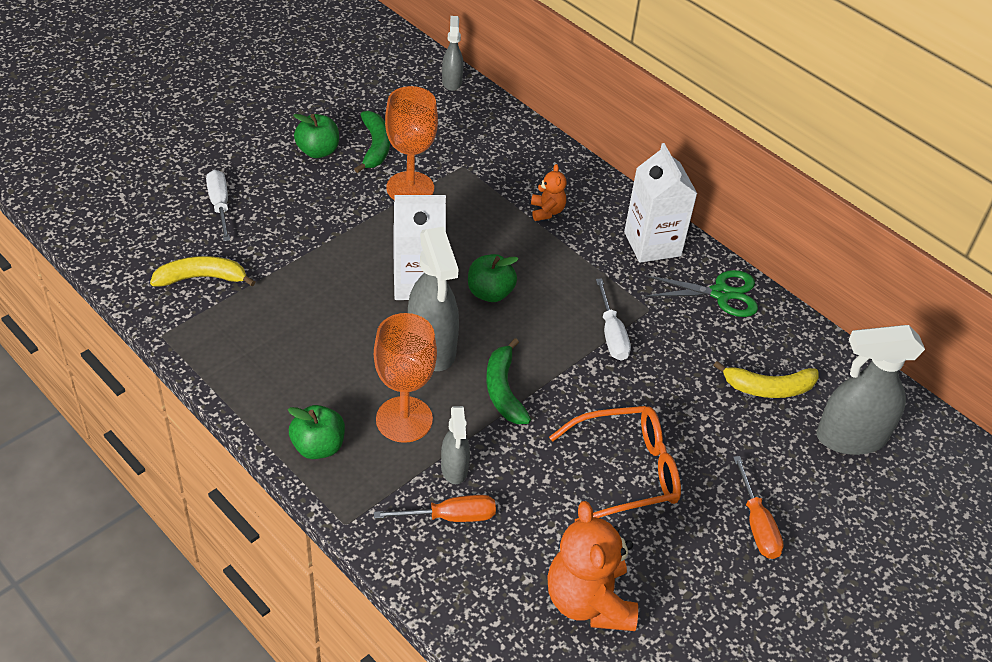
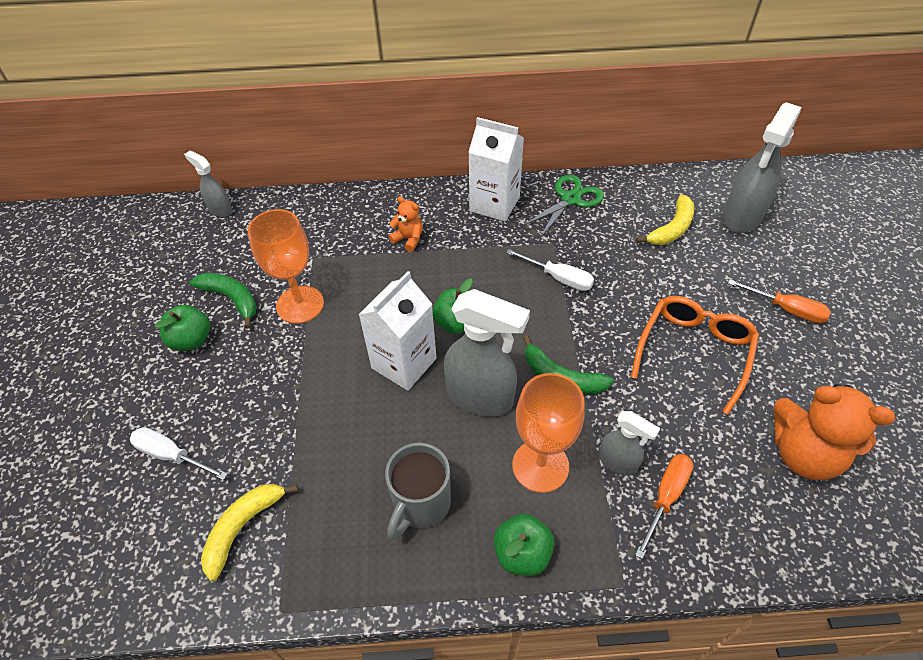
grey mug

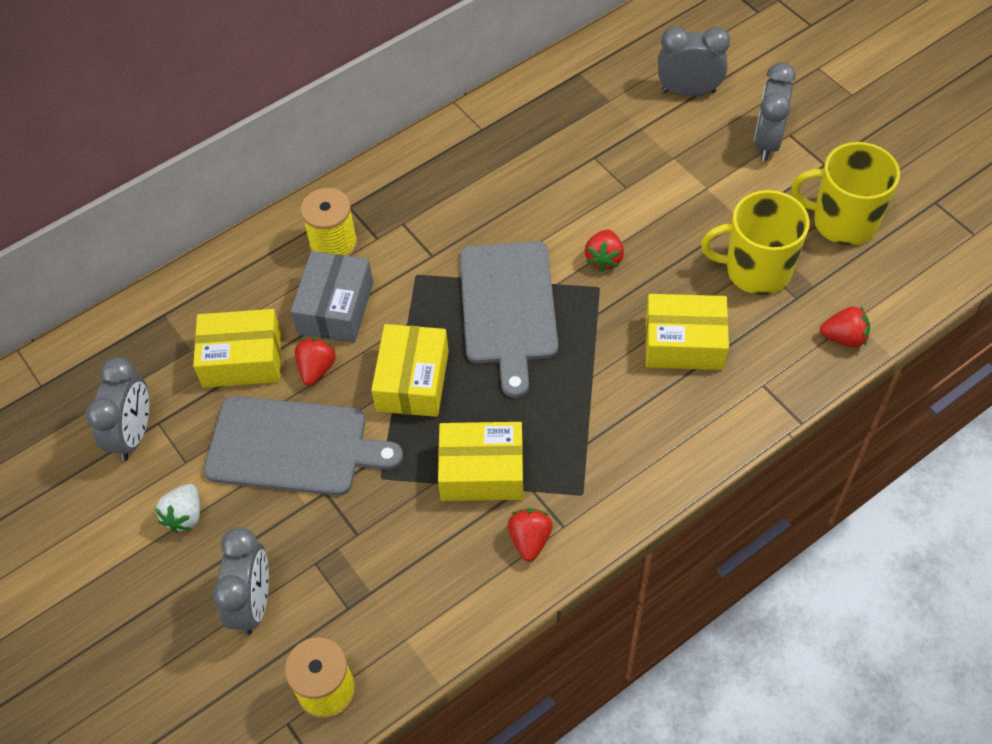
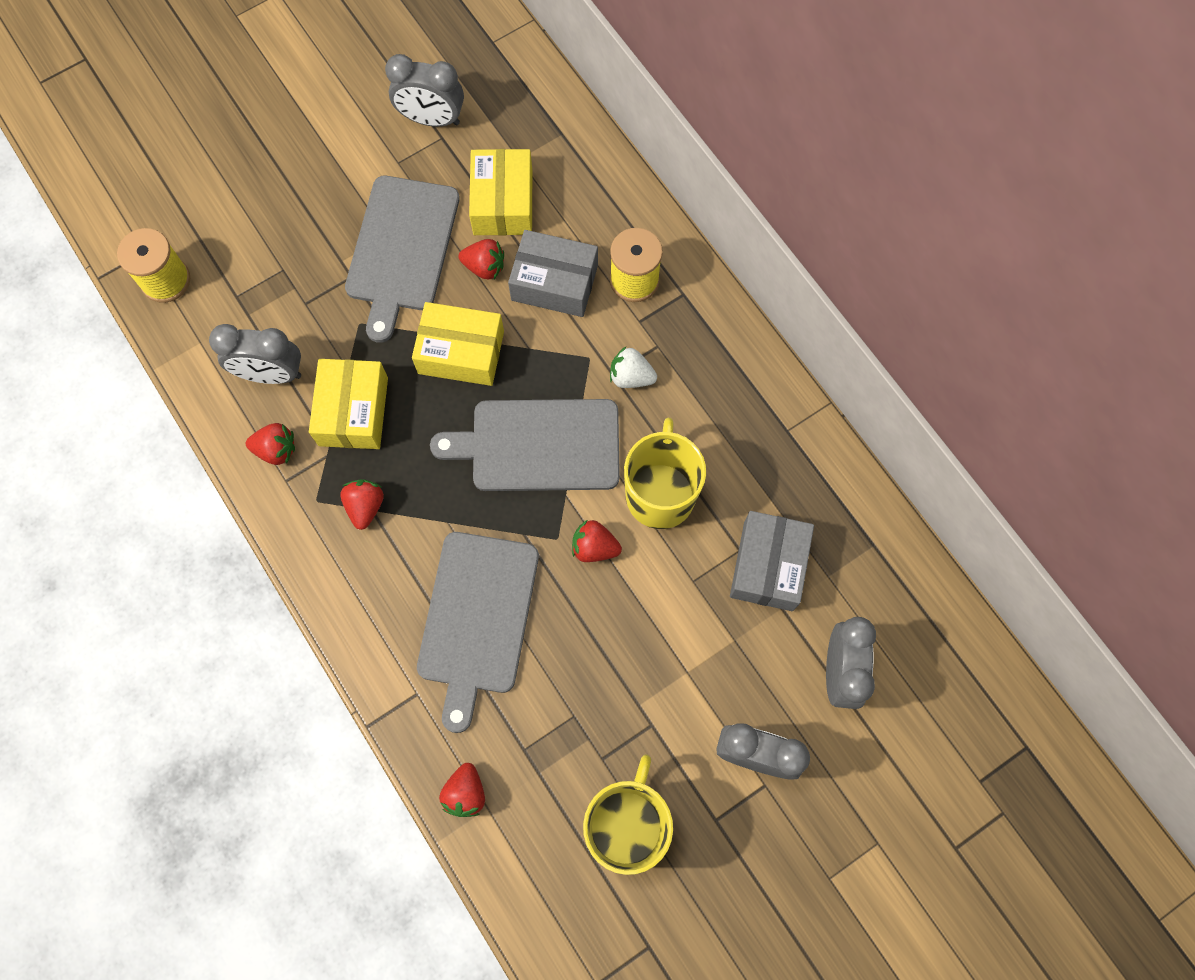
white strawberry
grey clock (no. 1 from left)
grey cutting board (no. 2 from left)
yellow mug (no. 2 from left)
red strawberry (no. 2 from left)
grey box (no. 2 from left)

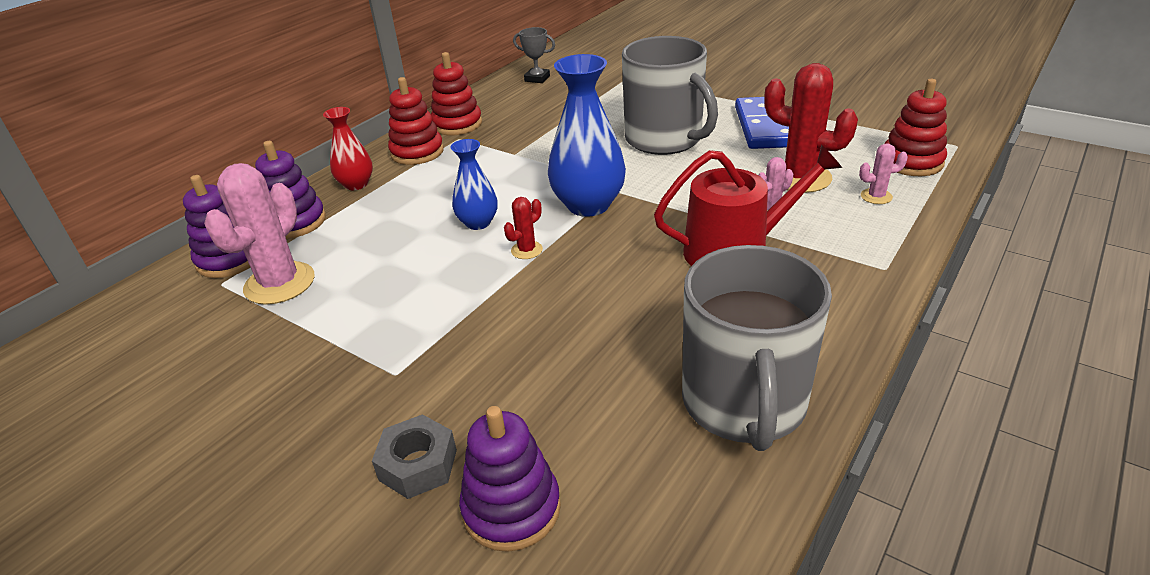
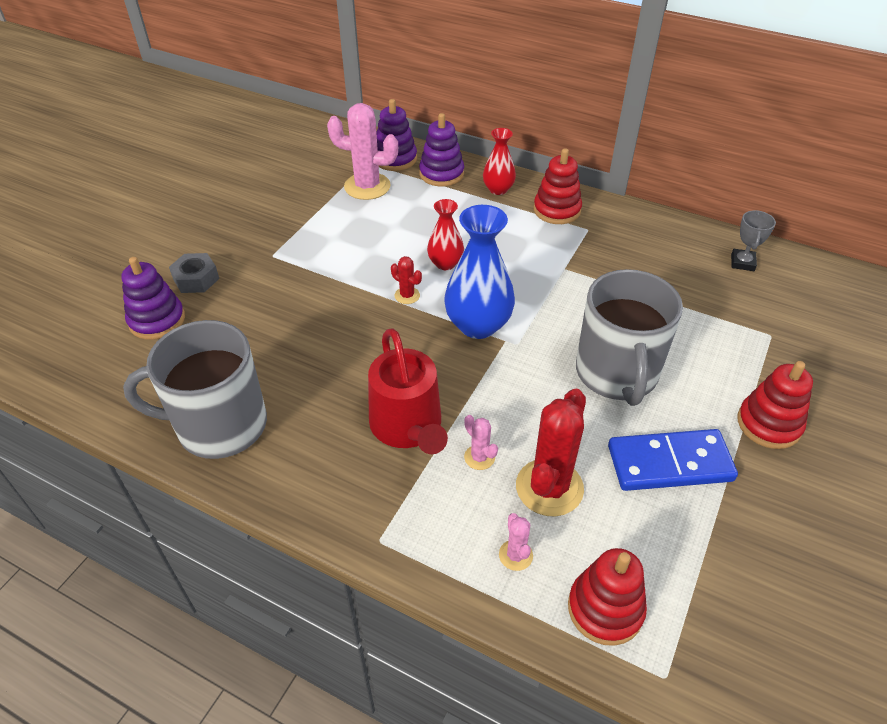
red stacking toy (no. 3 from left)
red vase (no. 1 from left)
grey mug (no. 2 from left)

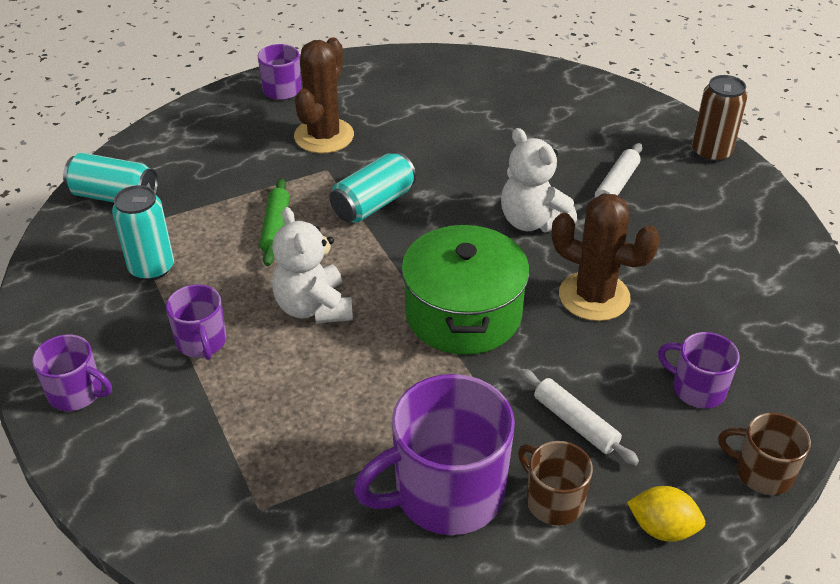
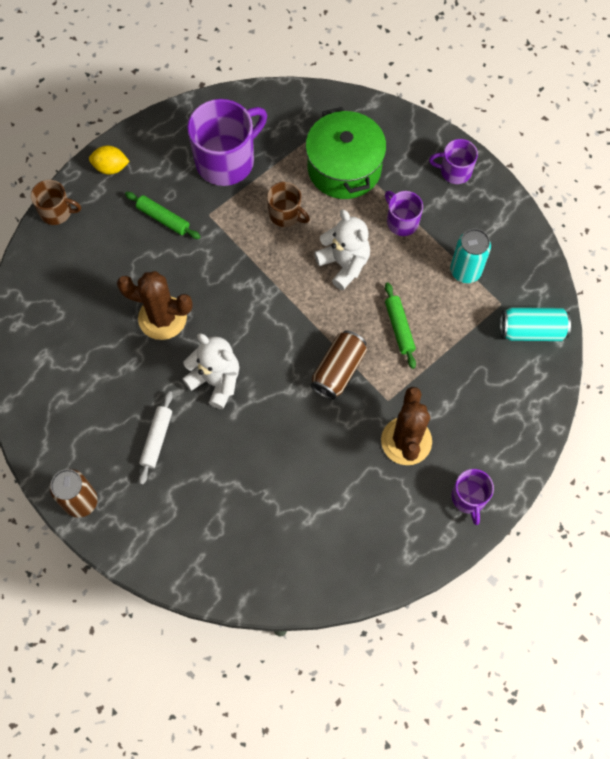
brown can (no. 2 from left)
green pot
brown mug (no. 2 from left)
green rolling pin (no. 1 from left)
purple mug (no. 5 from left in the first image)

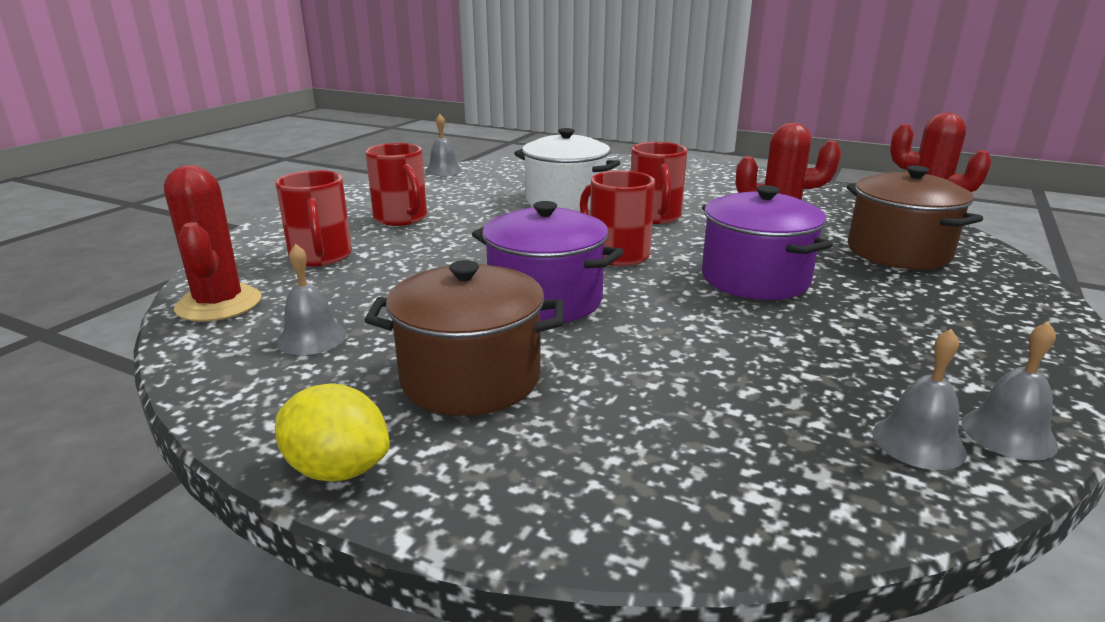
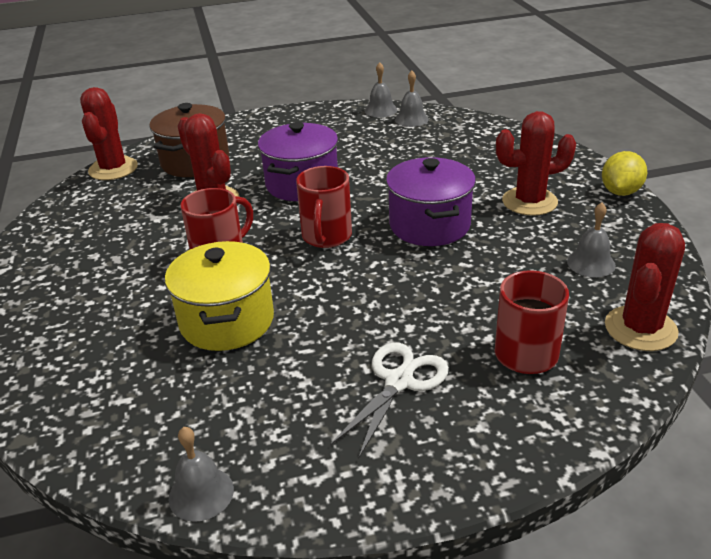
yellow lemon
white scissors
red cactus (no. 3 from left)
yellow pot

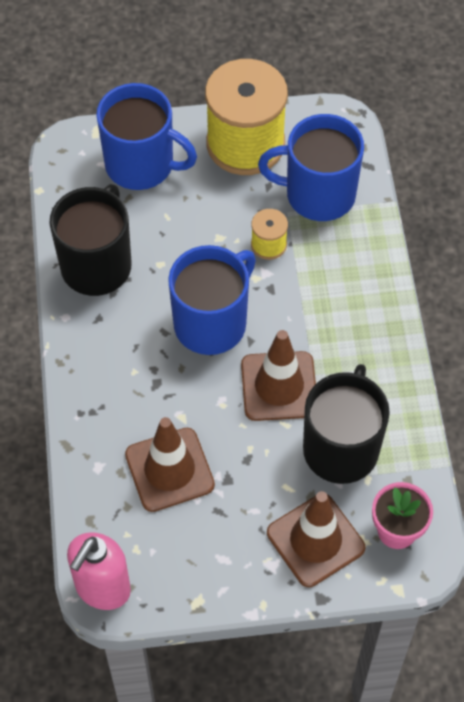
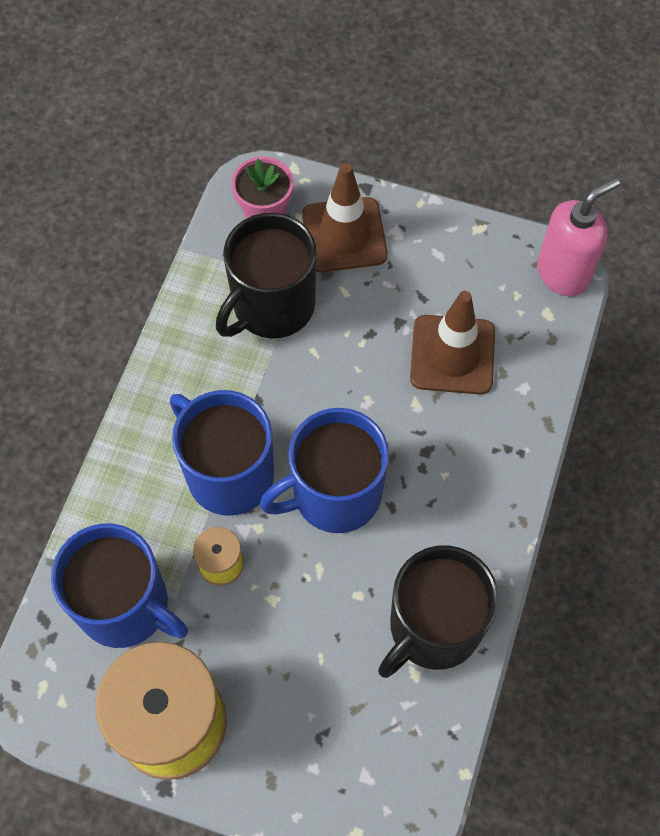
blue mug (no. 2 from left)
brown traffic cone (no. 2 from left in the first image)

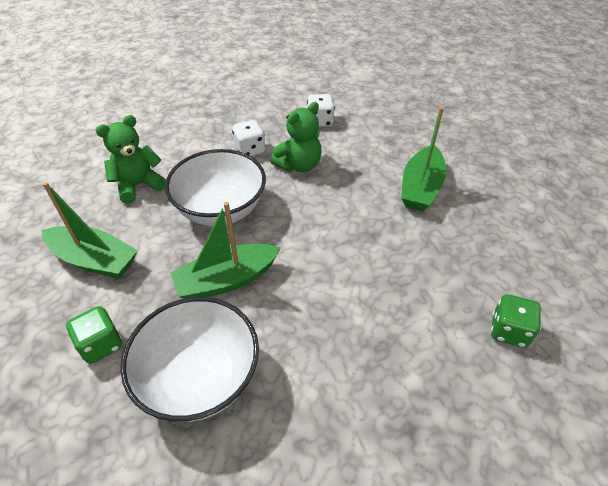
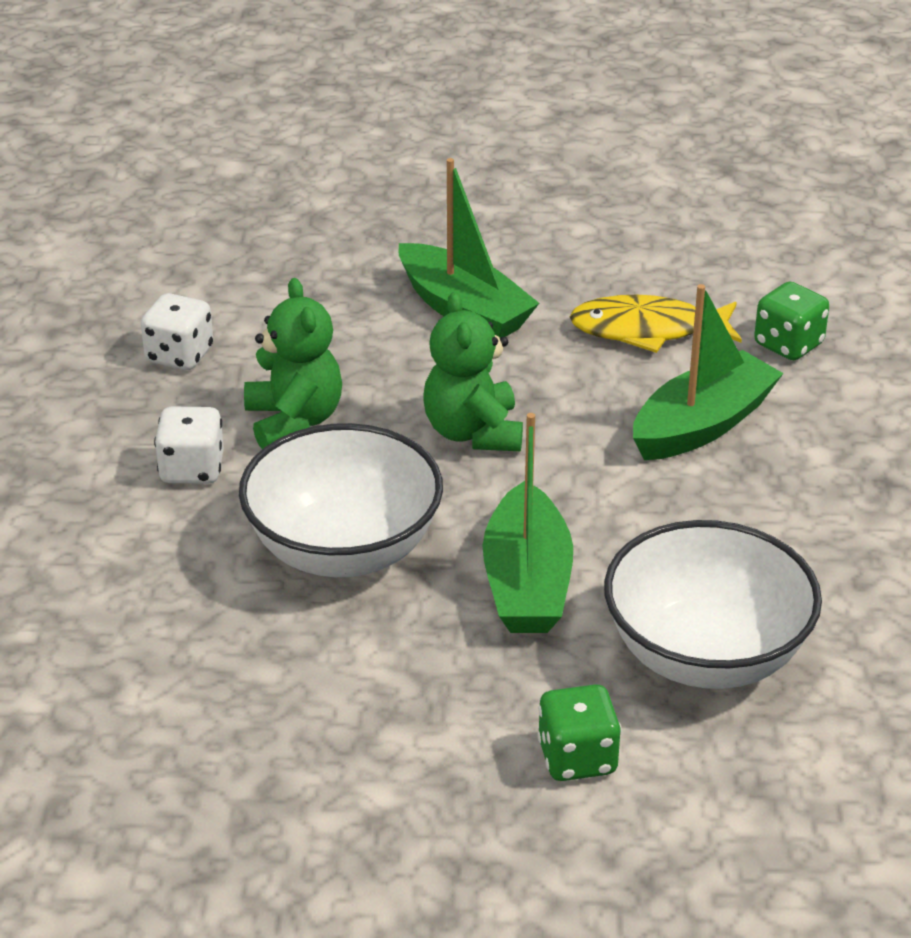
green boat (no. 3 from left)
green teddy bear (no. 2 from left)
yellow fish

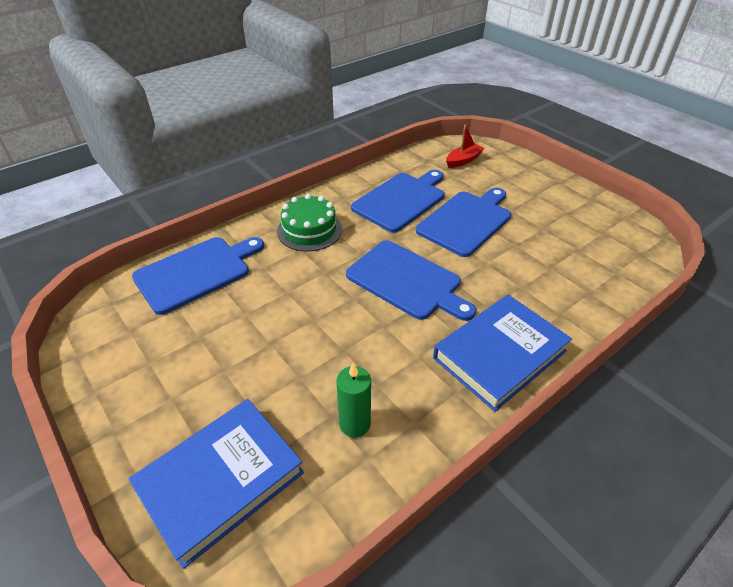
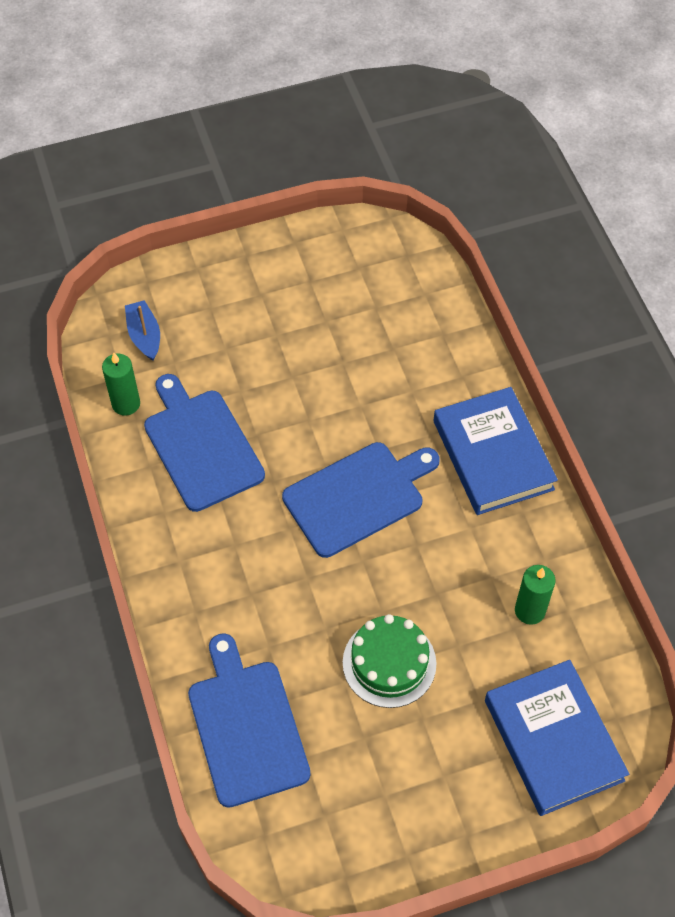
green cake
blue cutting board (no. 4 from left in the first image)
blue boat
green candle (no. 1 from left)

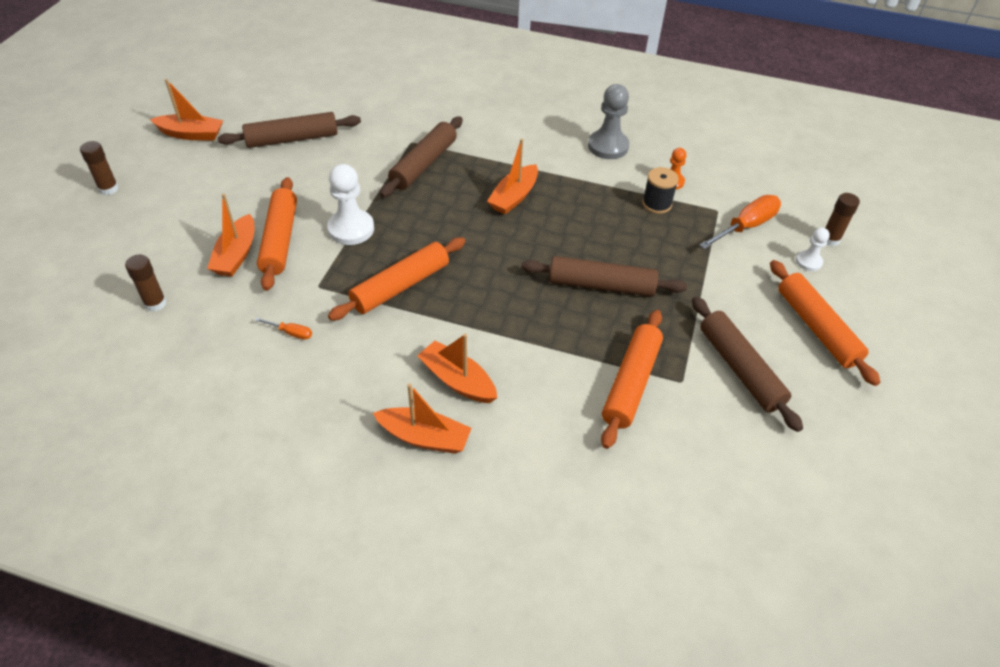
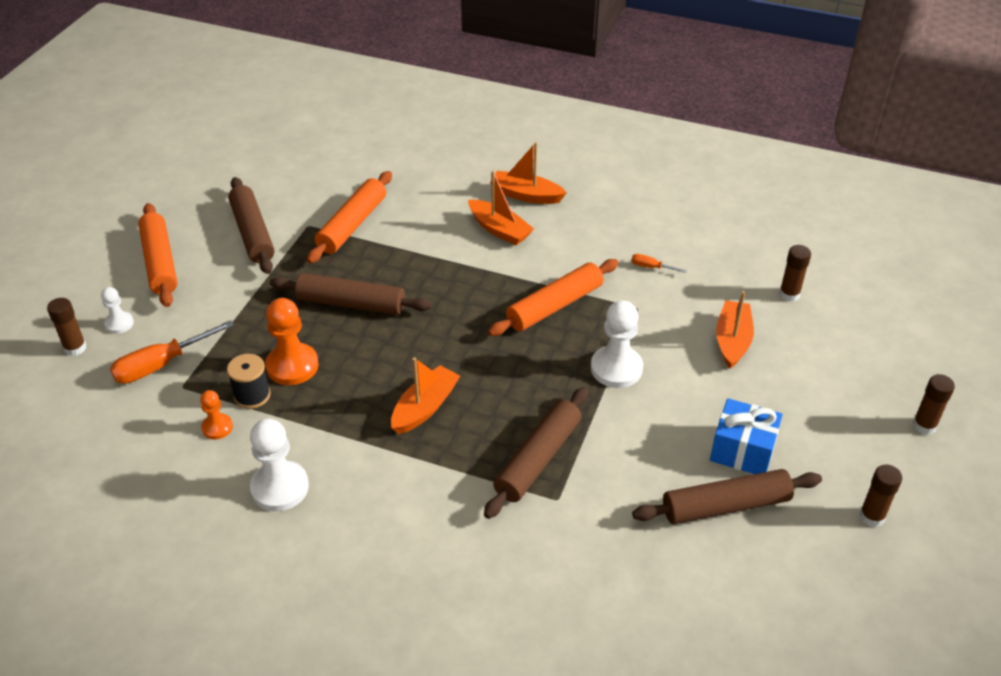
brown glue stick (no. 3 from left)
orange rolling pin (no. 1 from left in the first image)
white pawn (no. 2 from left)
orange pawn (no. 2 from left)
blue gift

